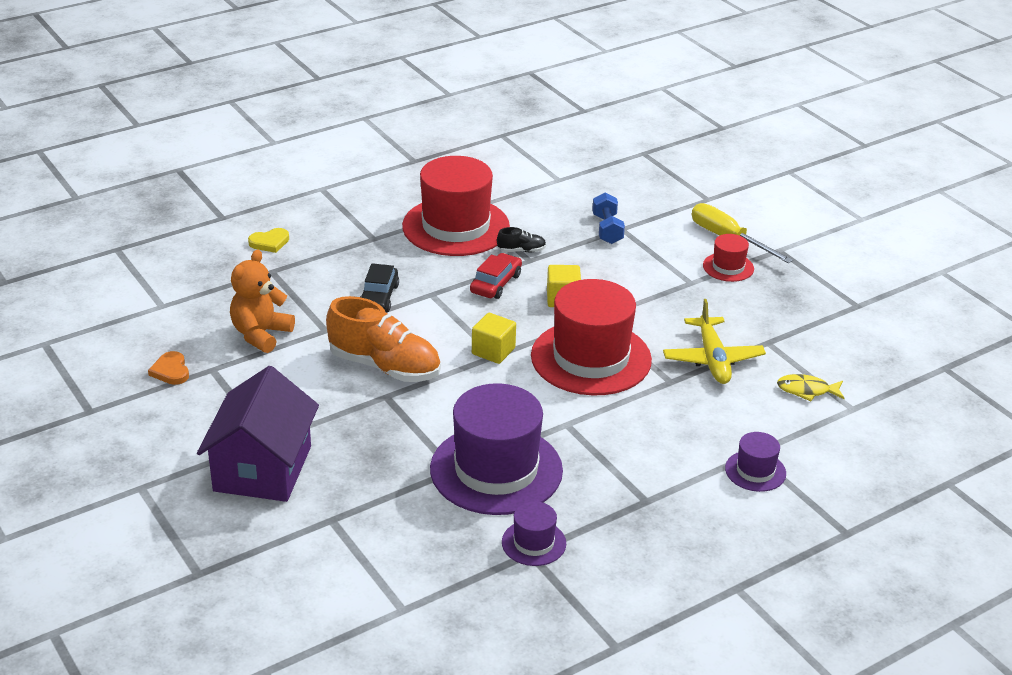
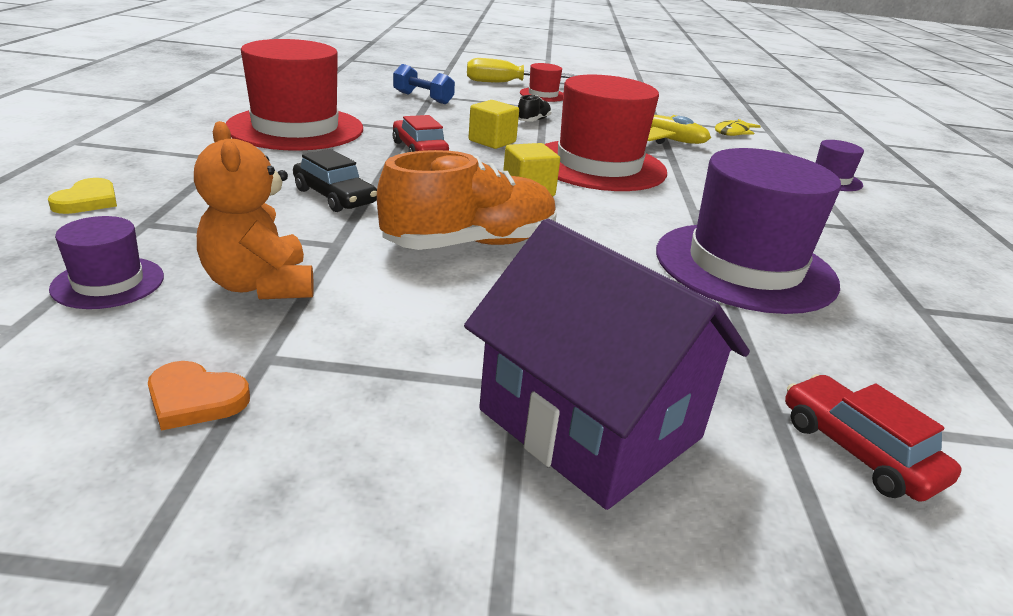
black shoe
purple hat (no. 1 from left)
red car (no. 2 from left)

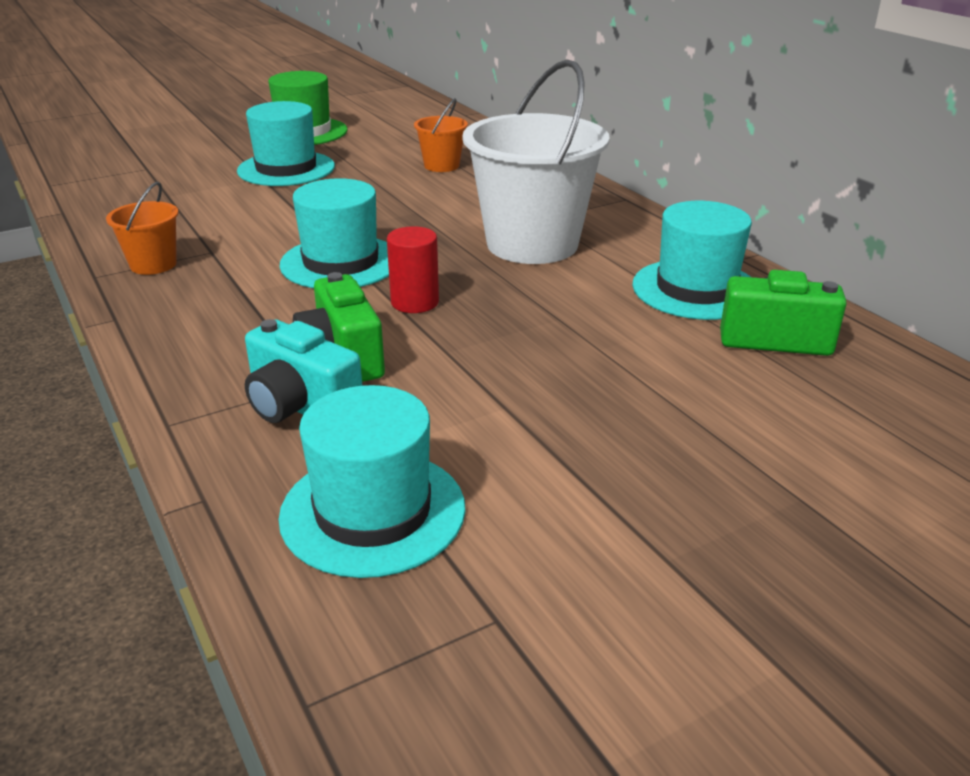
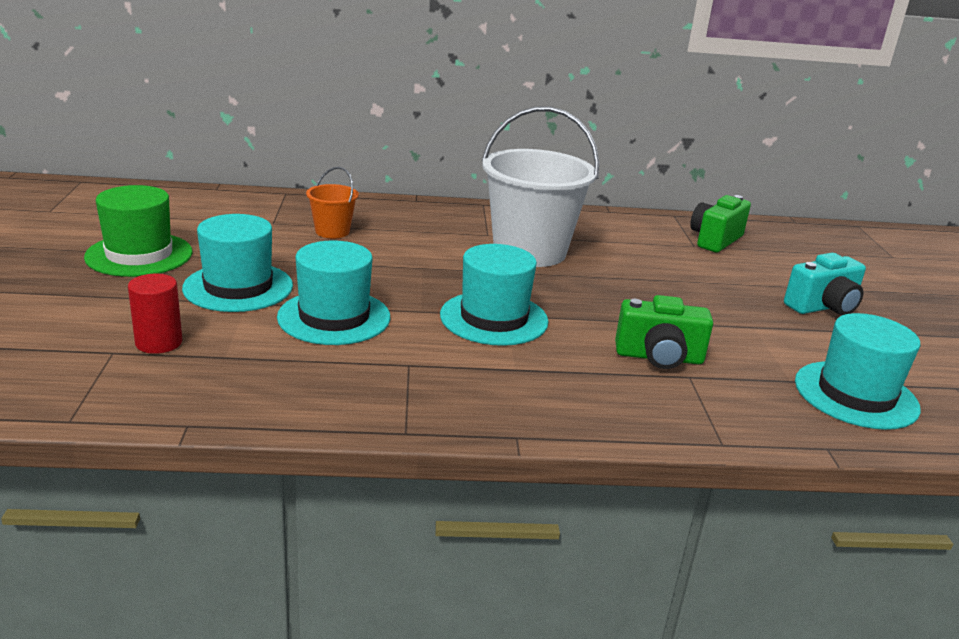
orange bucket (no. 1 from left in the first image)
turquoise camera
red cylinder
turquoise hat (no. 2 from left)

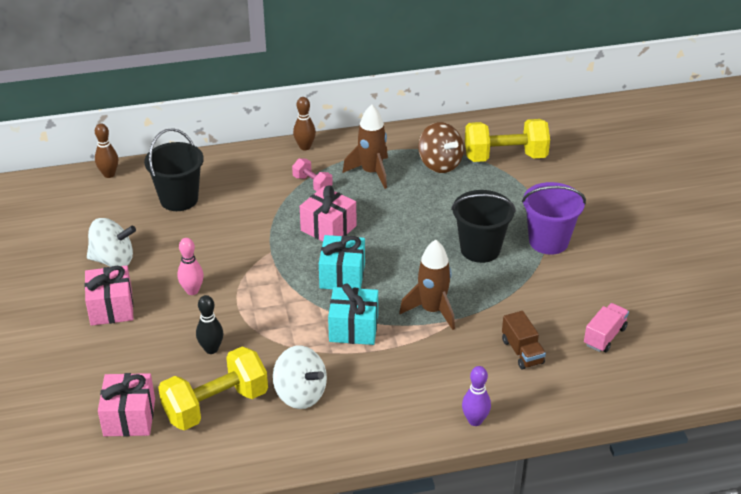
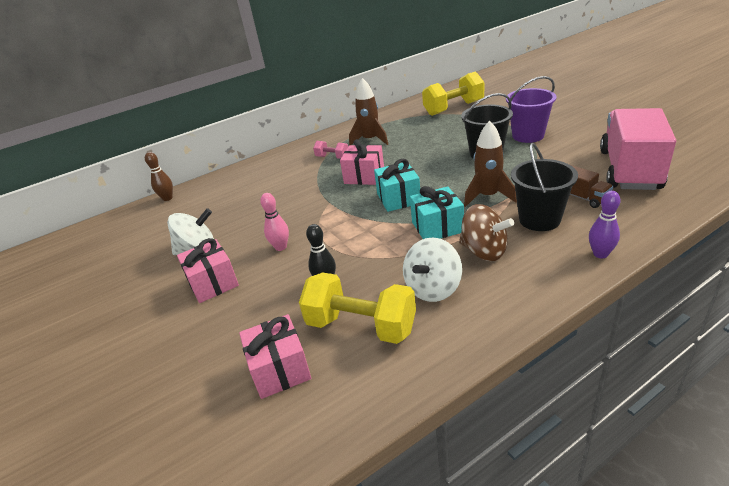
black bucket (no. 2 from left)
yellow dumbbell (no. 1 from left)
white spinning top (no. 2 from left)
brown bowling pin (no. 2 from left in the first image)
brown spinning top
pink truck

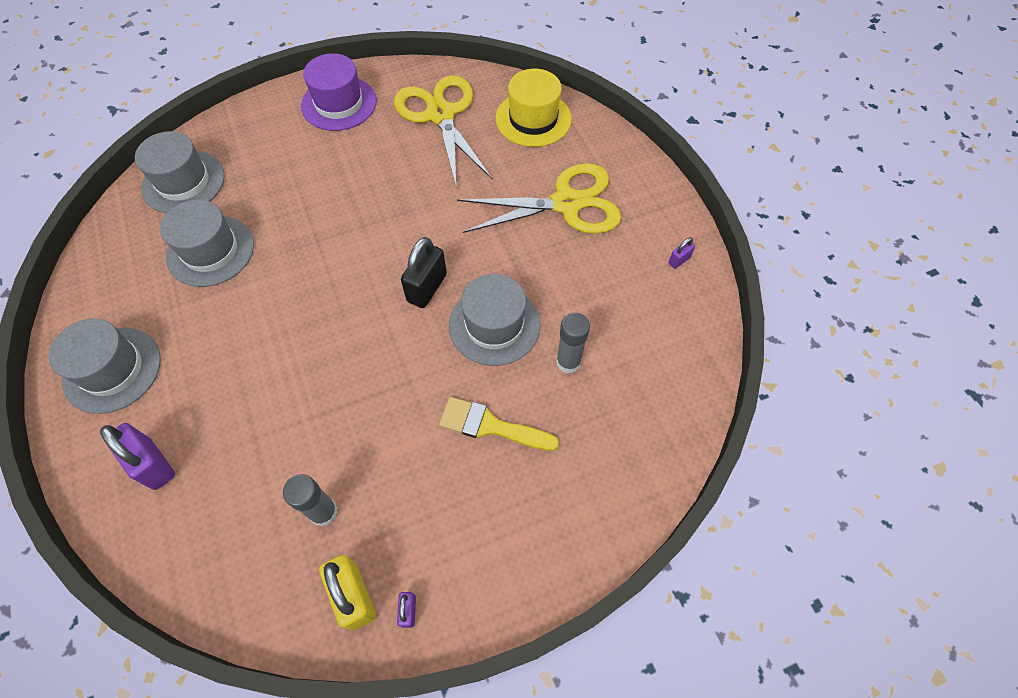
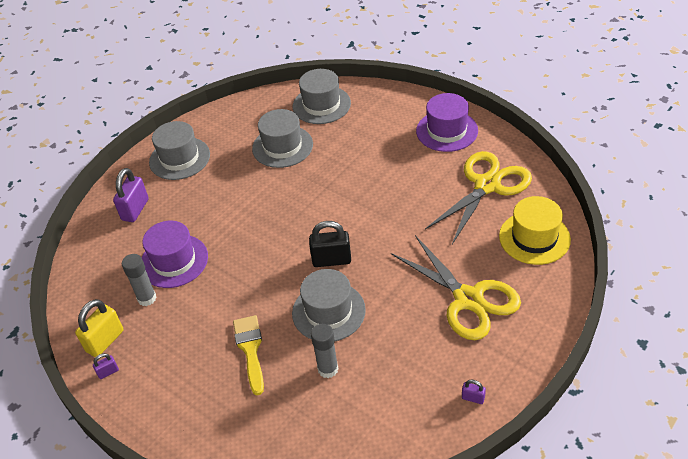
purple hat (no. 1 from left)

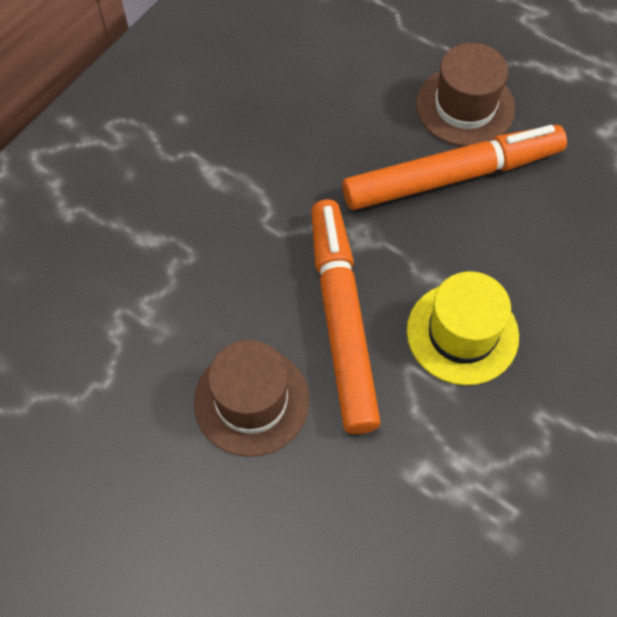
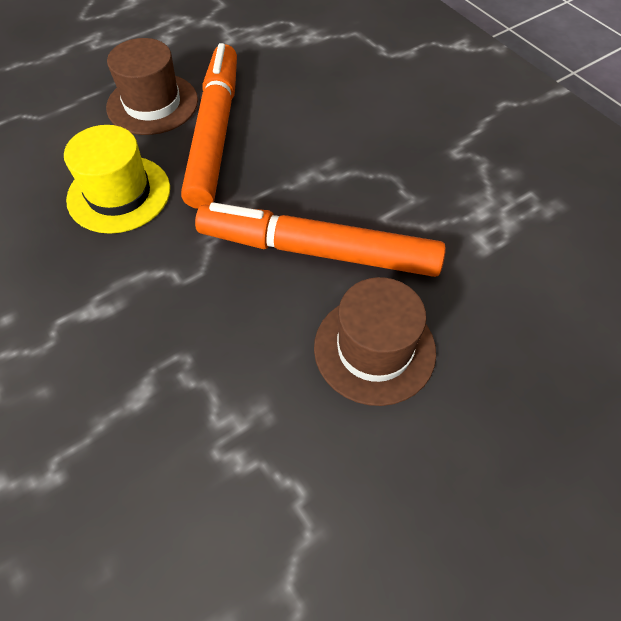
yellow hat

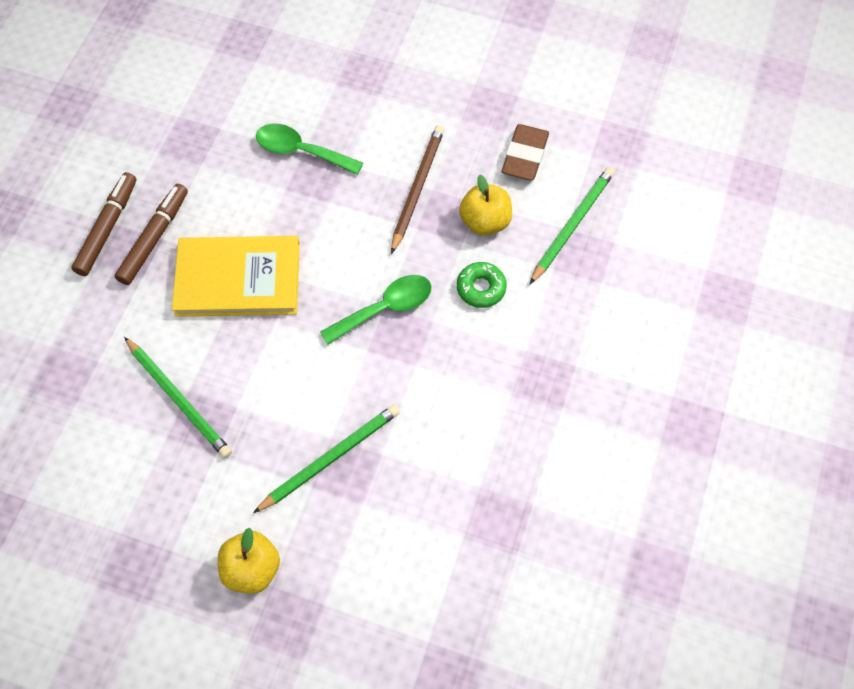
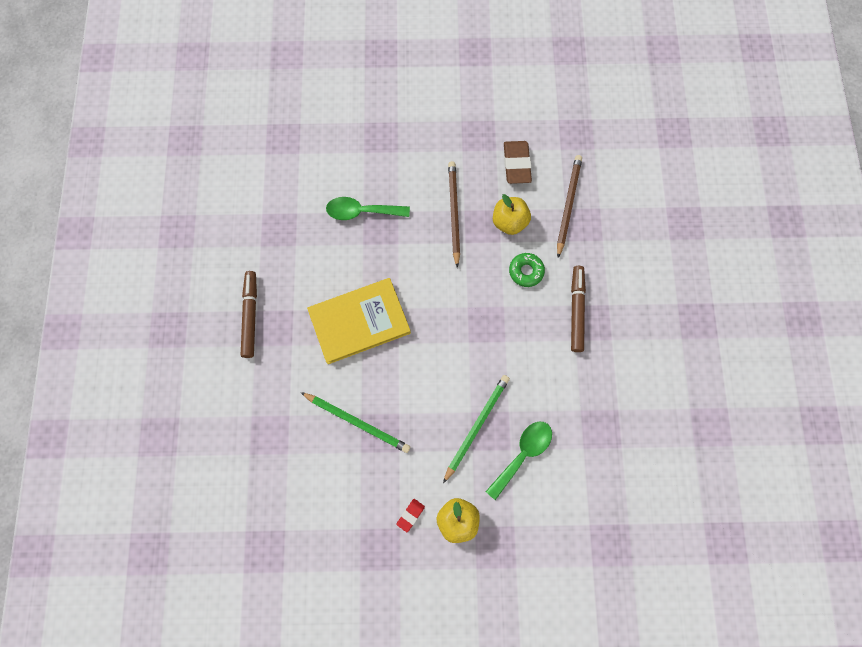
brown marker (no. 2 from left)
green spoon (no. 2 from left)
brown pencil (no. 2 from left)
red eraser

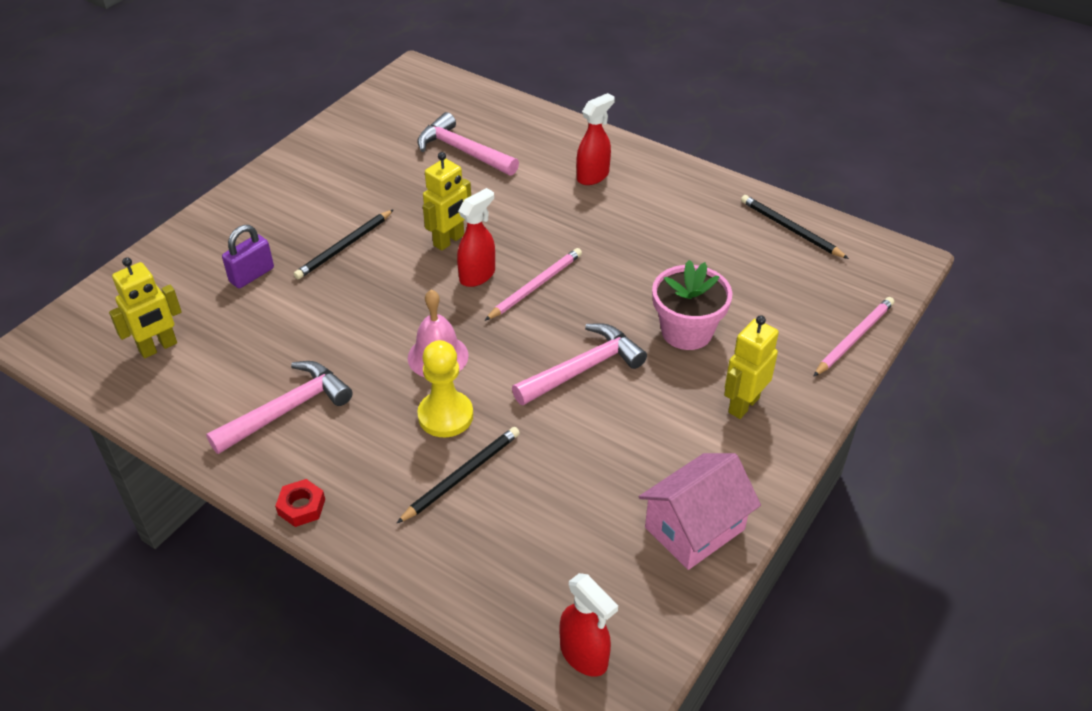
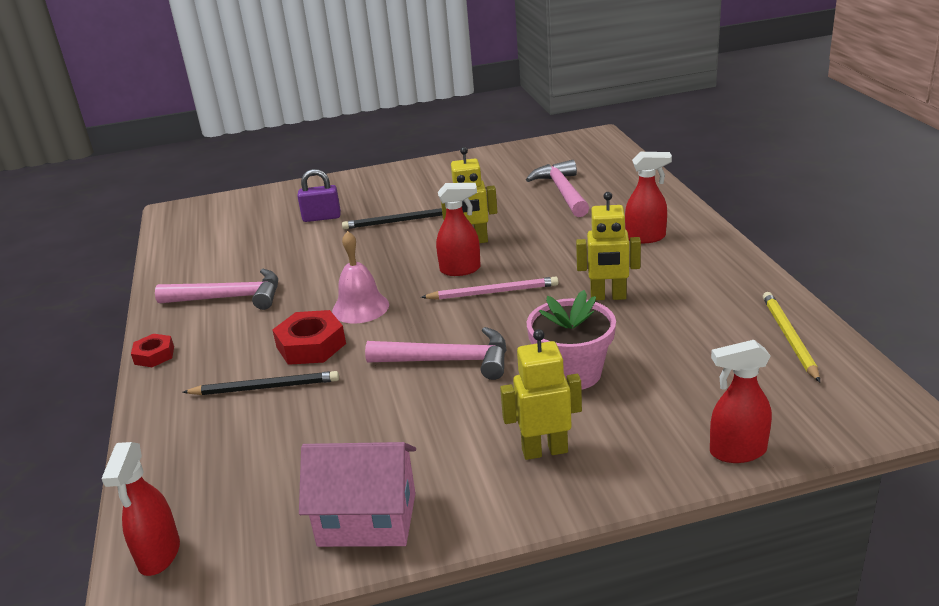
yellow robot (no. 3 from left)
red nut (no. 2 from left)
yellow pencil
red spray bottle (no. 4 from left)

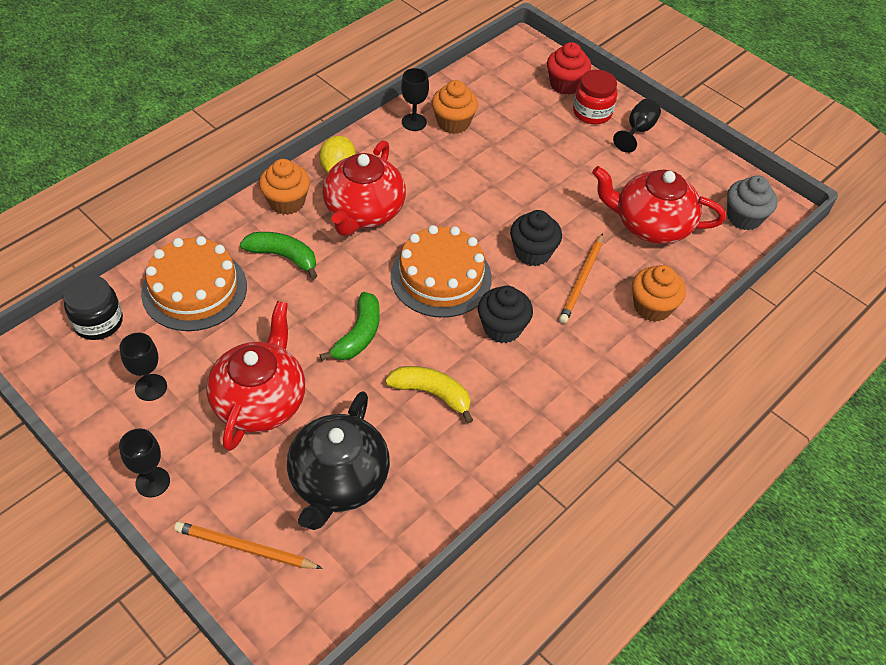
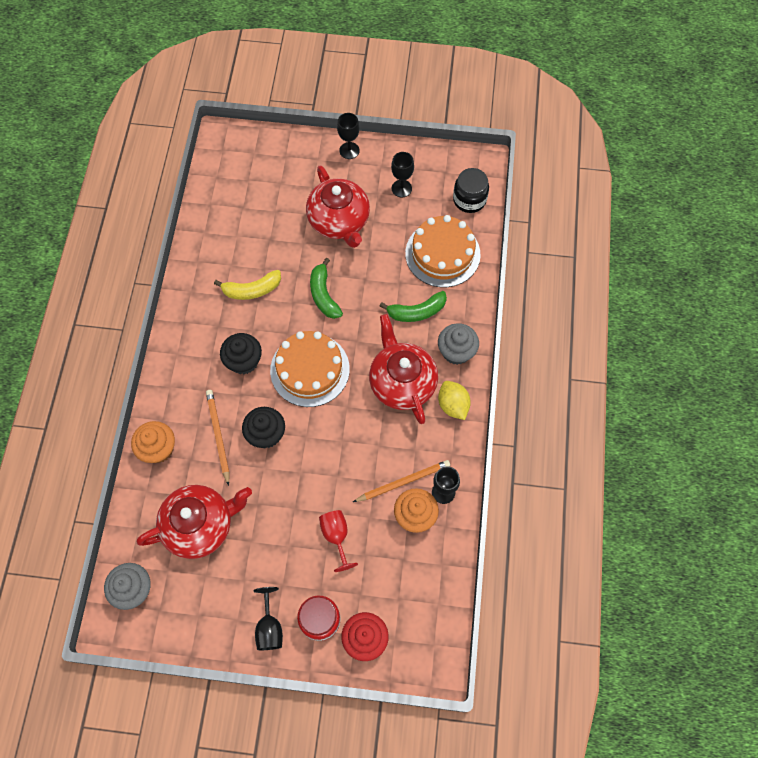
orange pencil (no. 2 from left)
grey cupcake (no. 2 from left)
black teapot
red goblet

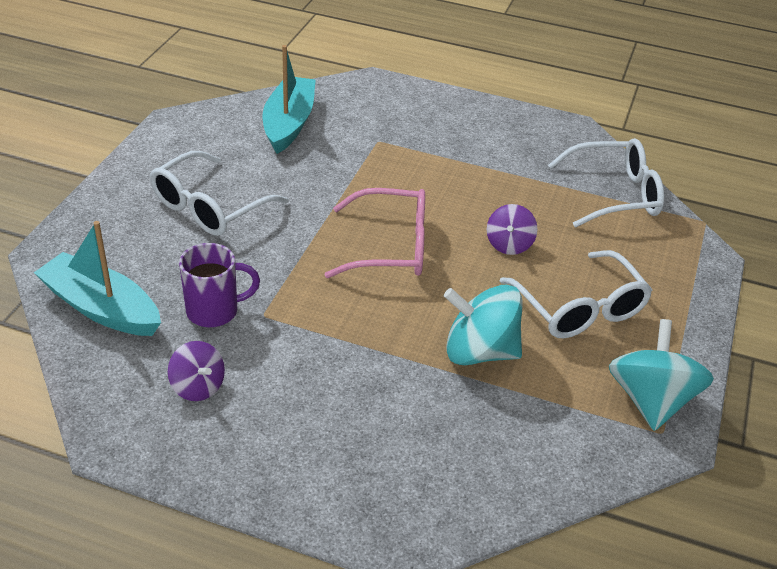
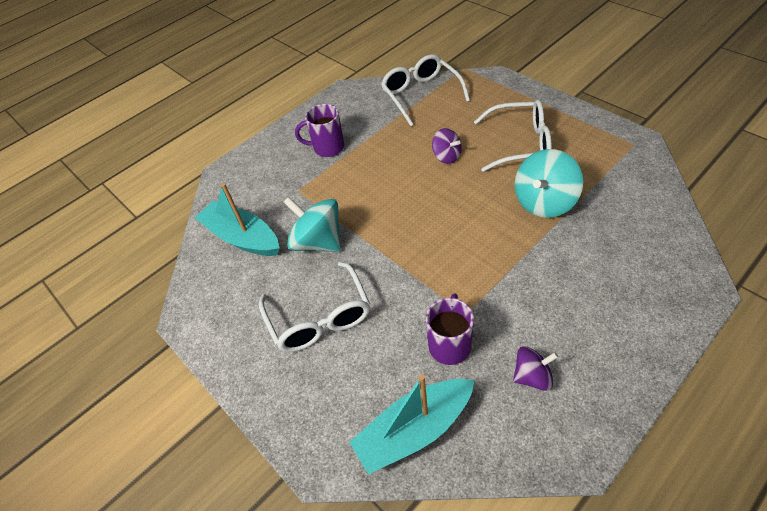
pink glasses
white glasses (no. 2 from left)
turquoise spinning top (no. 1 from left)
purple mug (no. 1 from left)

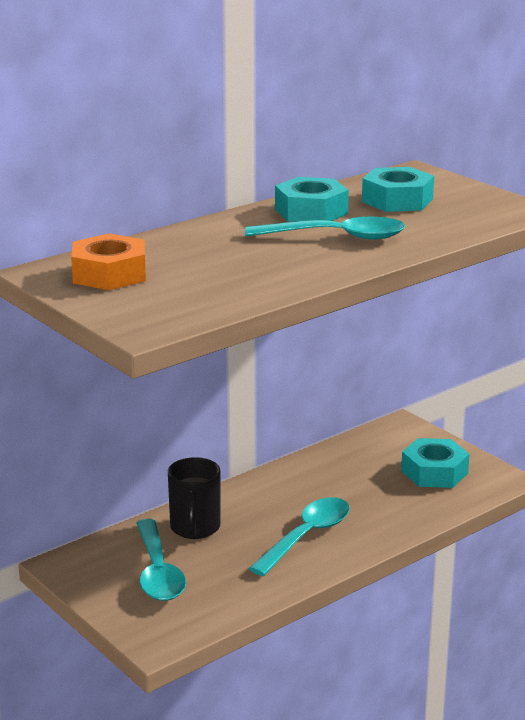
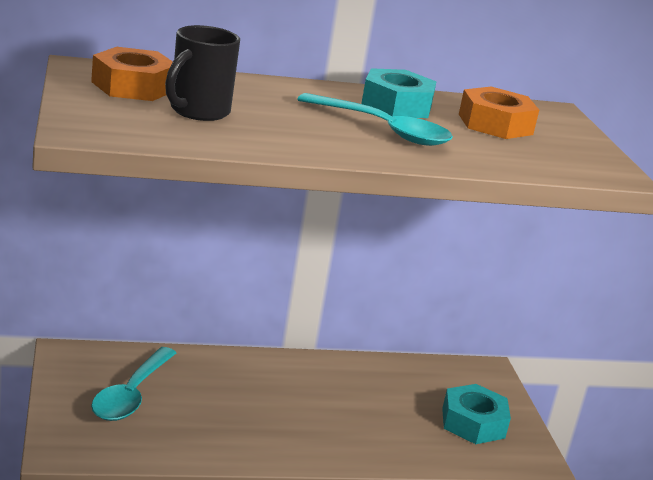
black mug
turquoise spoon (no. 2 from left in the first image)
orange nut (no. 2 from left)

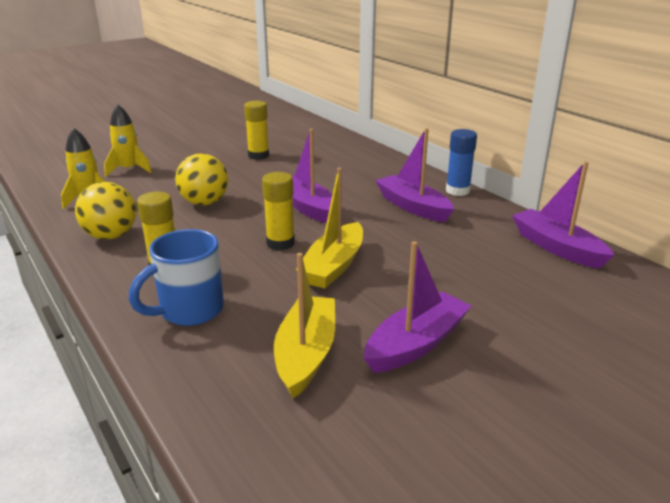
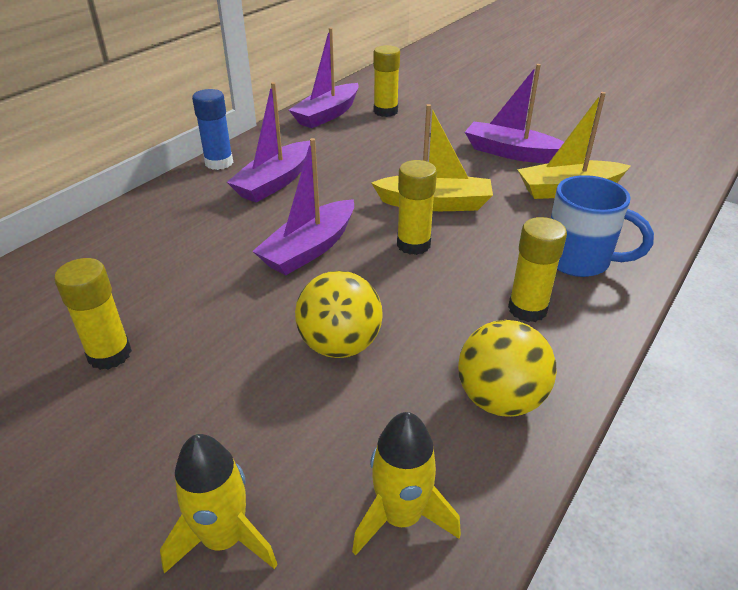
yellow glue stick (no. 2 from left)

